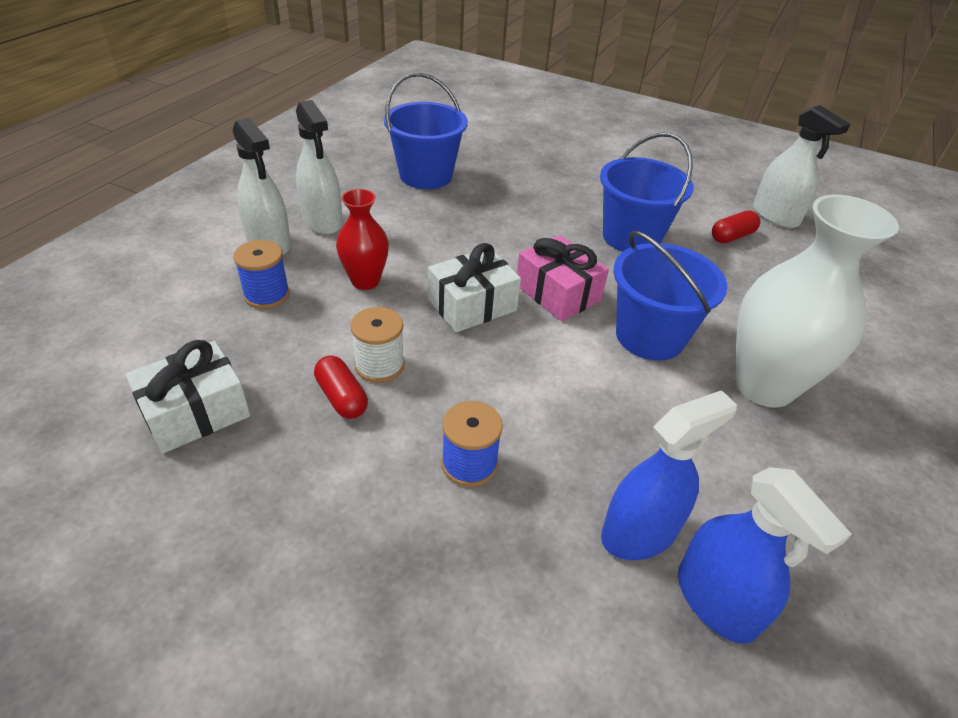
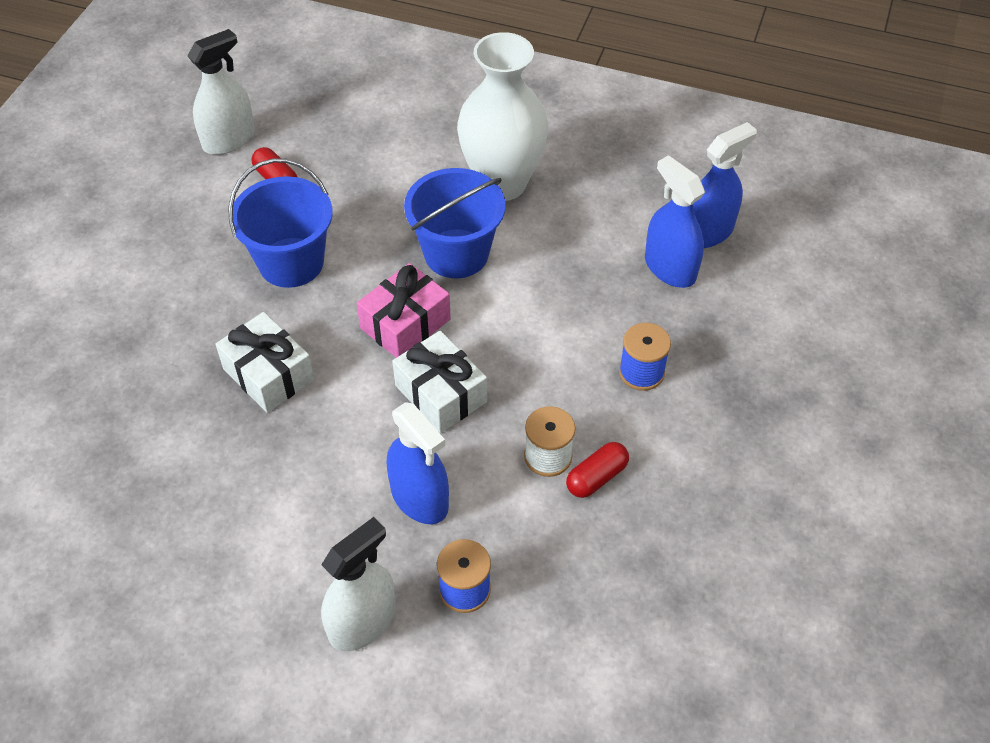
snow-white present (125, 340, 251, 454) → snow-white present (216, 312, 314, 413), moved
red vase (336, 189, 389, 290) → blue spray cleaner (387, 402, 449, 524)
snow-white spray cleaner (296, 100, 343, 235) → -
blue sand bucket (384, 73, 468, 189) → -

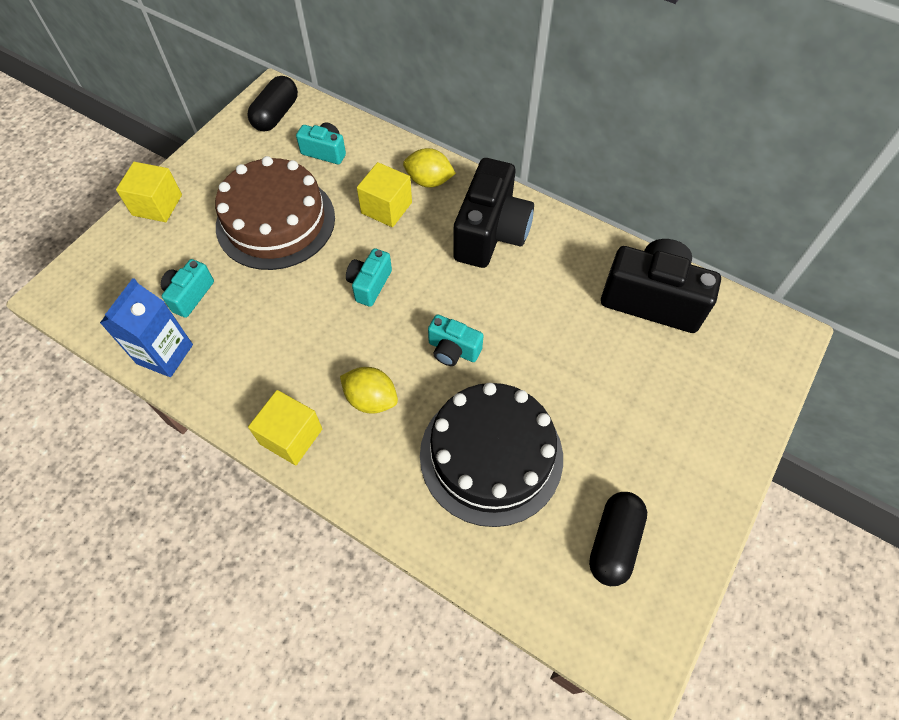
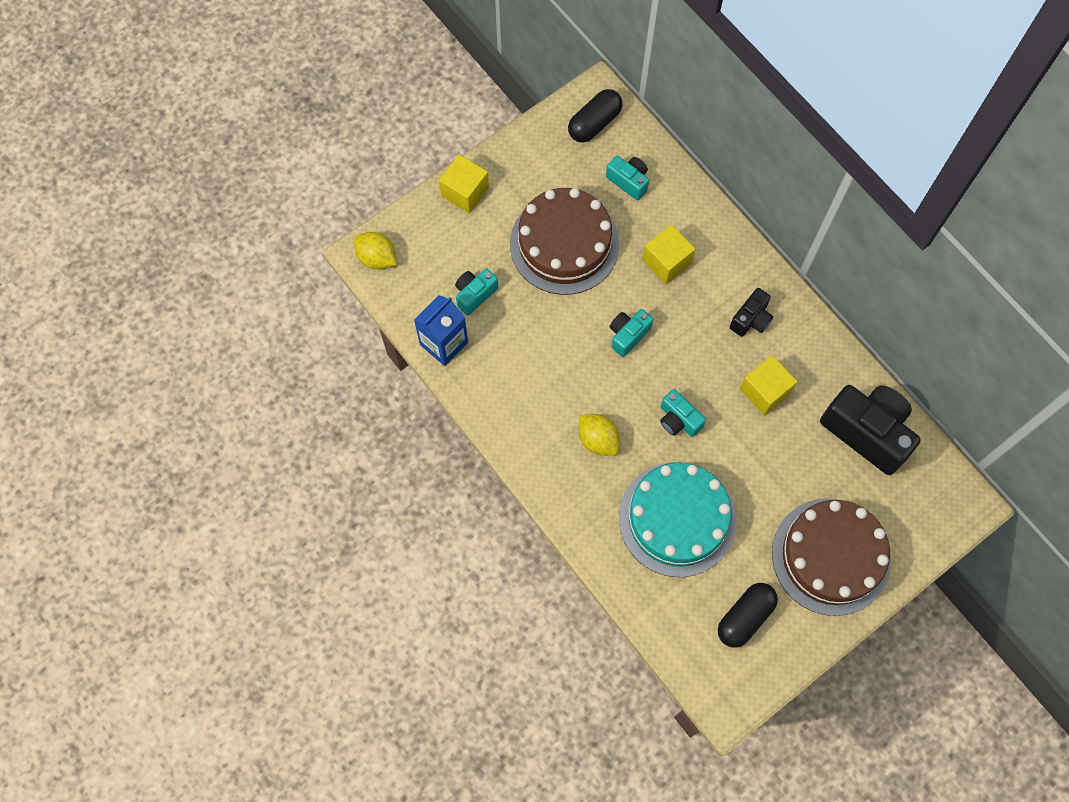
bright yellow toy lemon (403, 148, 456, 188) → bright yellow toy lemon (354, 232, 397, 270), moved
jet-black gateau (420, 382, 563, 527) → teal gateau (619, 462, 736, 577)
jet-black compact camera (453, 158, 534, 268) → jet-black compact camera (730, 288, 774, 337), x0.51
bright yellow solid cube (248, 390, 322, 465) → bright yellow solid cube (740, 355, 797, 415), moved
- → russet gateau (772, 498, 891, 616)

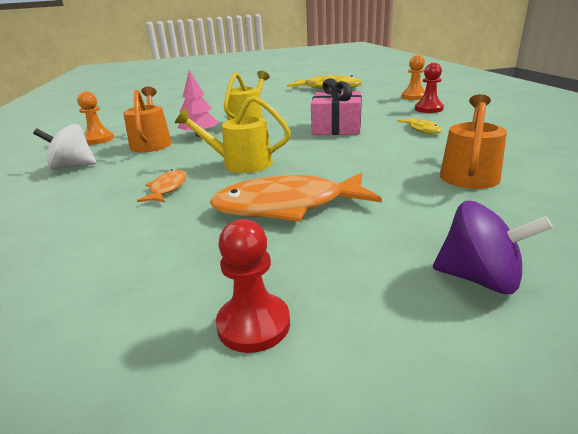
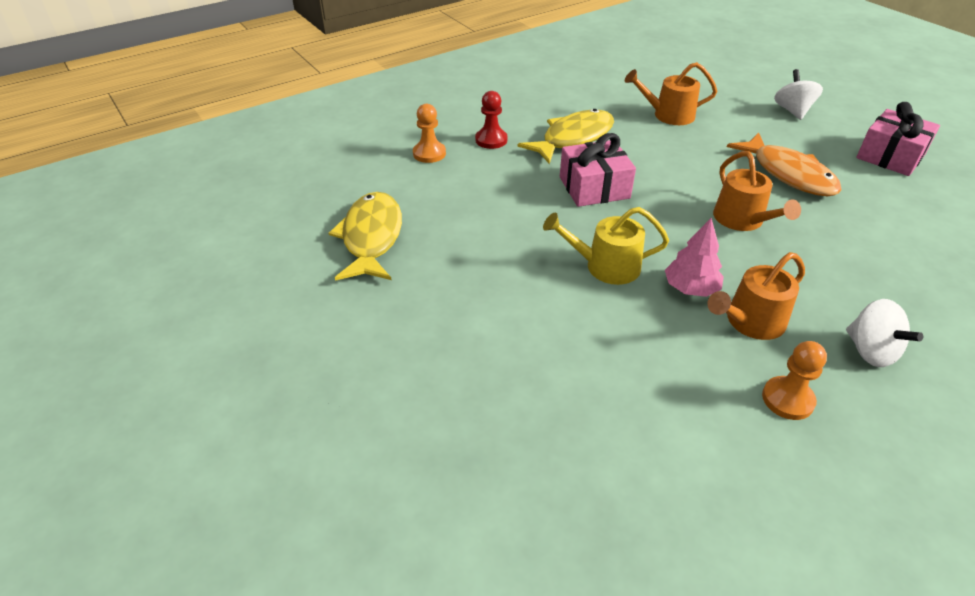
bright yellow fish (397, 117, 442, 134) → bright yellow fish (517, 109, 614, 164), x2.04
bright yellow sprinkling can (175, 96, 291, 173) → bright orange sprinkling can (713, 151, 801, 231)
purple spinning top (433, 201, 553, 294) → snow-white spinning top (774, 69, 823, 120)
red chess pawn (216, 219, 290, 353) → rosy present (856, 102, 940, 176)
bright orange fish (137, 169, 187, 202) → -

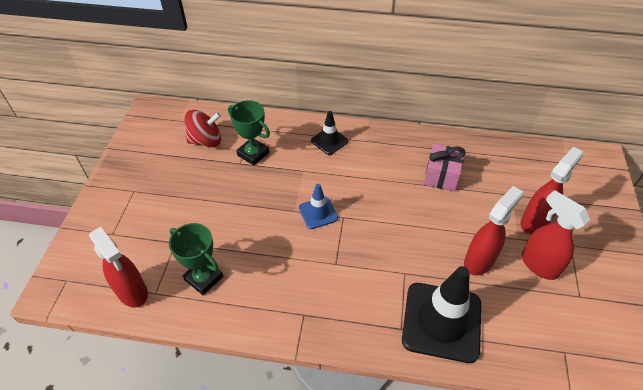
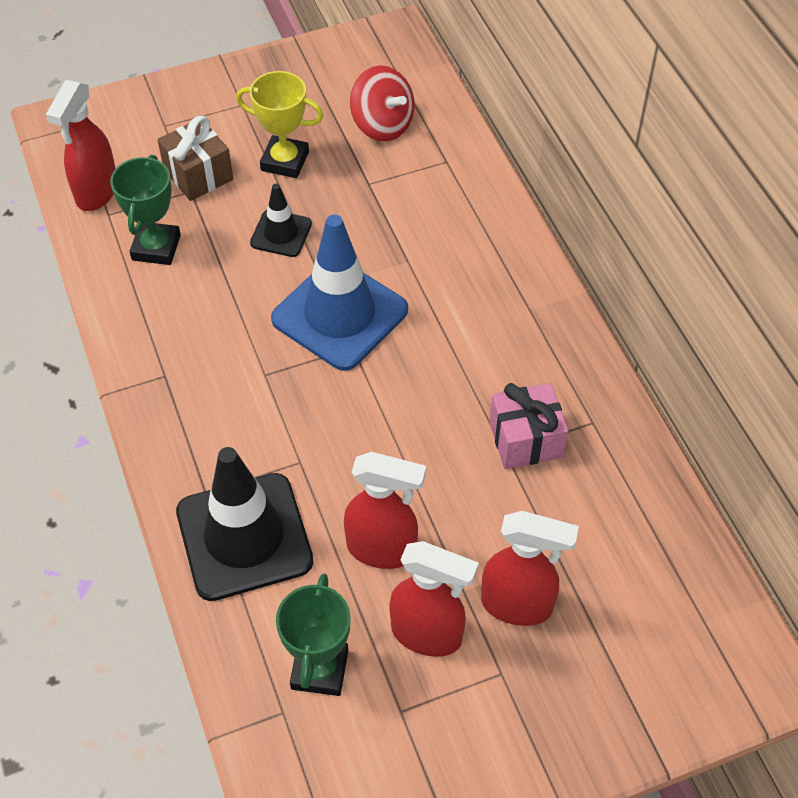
- → russet present (157, 116, 233, 201)
- → bright yellow prize cup (236, 71, 323, 178)
jet-black traffic cone (311, 111, 348, 155) → jet-black traffic cone (250, 184, 312, 257), moved
blue traffic cone (299, 184, 338, 229) → blue traffic cone (271, 215, 408, 371), x1.96
emerald prize cup (228, 100, 270, 166) → emerald prize cup (276, 574, 351, 696), moved
red spray cleaner (521, 190, 590, 280) → red spray cleaner (389, 541, 479, 657), 90 degrees clockwise

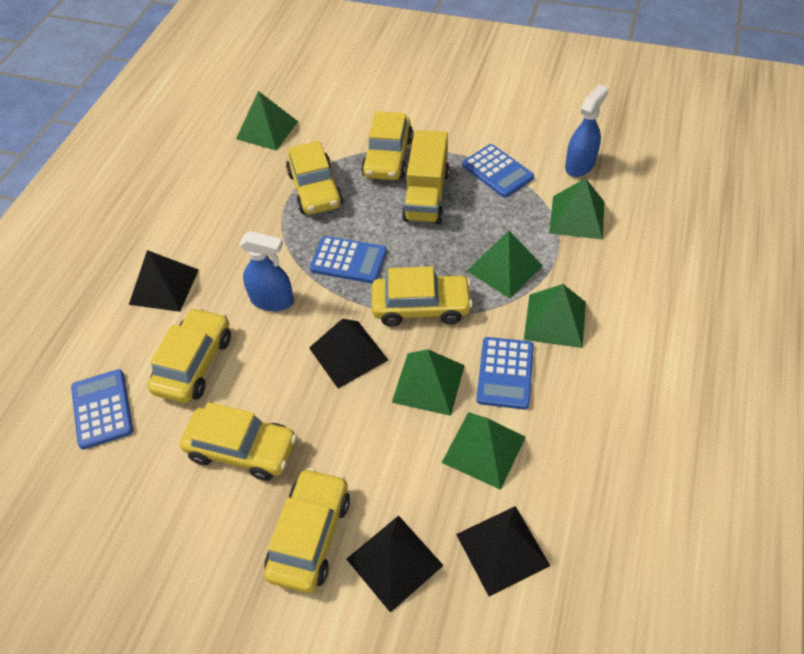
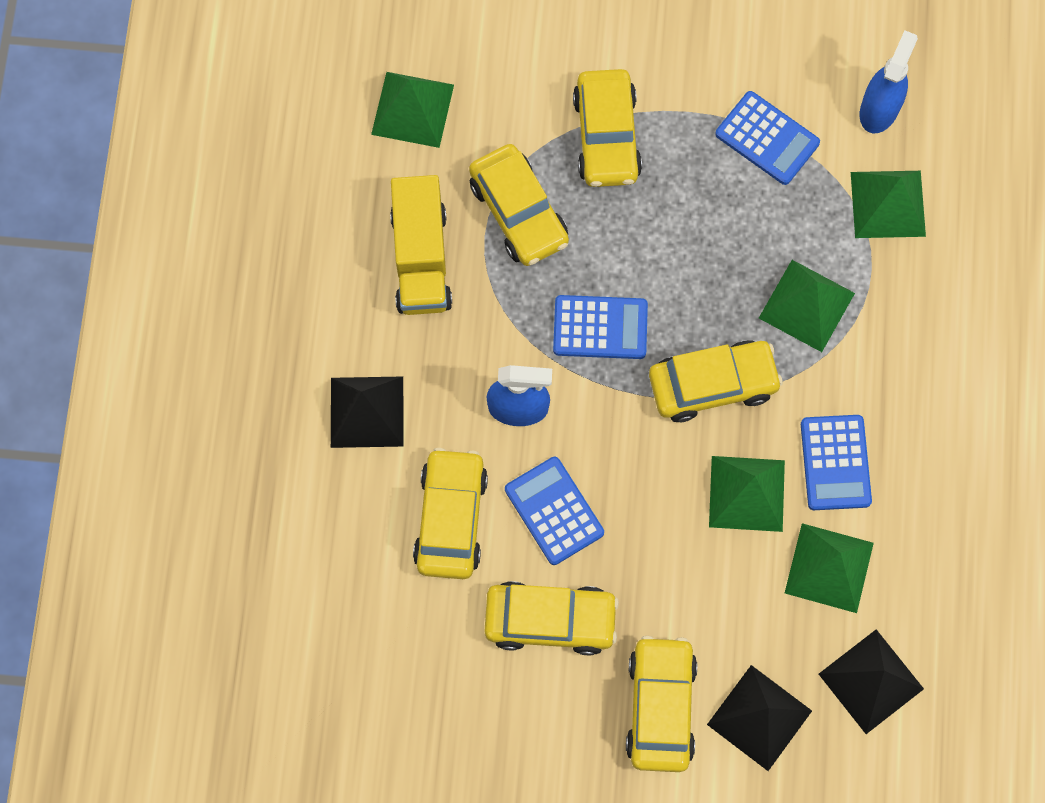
bright yellow toy truck (402, 130, 449, 224) → bright yellow toy truck (390, 175, 452, 315), moved
blue calculator (71, 369, 133, 449) → blue calculator (505, 457, 604, 565), moved
jet-black pyramid shape (309, 319, 388, 389) → -
emerald pyramid shape (524, 284, 586, 348) → -

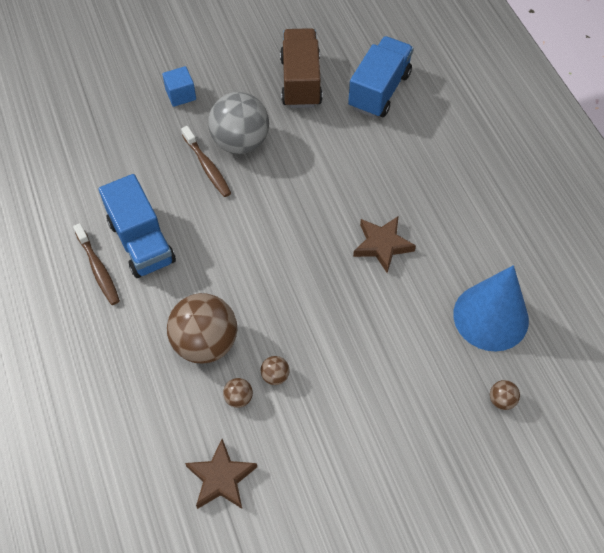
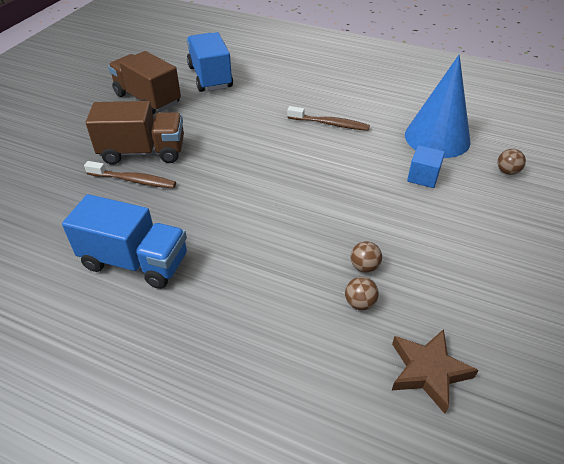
gray ball (208, 92, 269, 154) → russet toy truck (86, 101, 184, 165)
russet tooth brush (73, 223, 120, 305) → russet tooth brush (287, 106, 370, 131), moved
blue solid cube (162, 66, 196, 107) → blue solid cube (407, 145, 445, 188), moved
russet ball (167, 293, 237, 363) → -
russet star (353, 216, 416, 273) → -

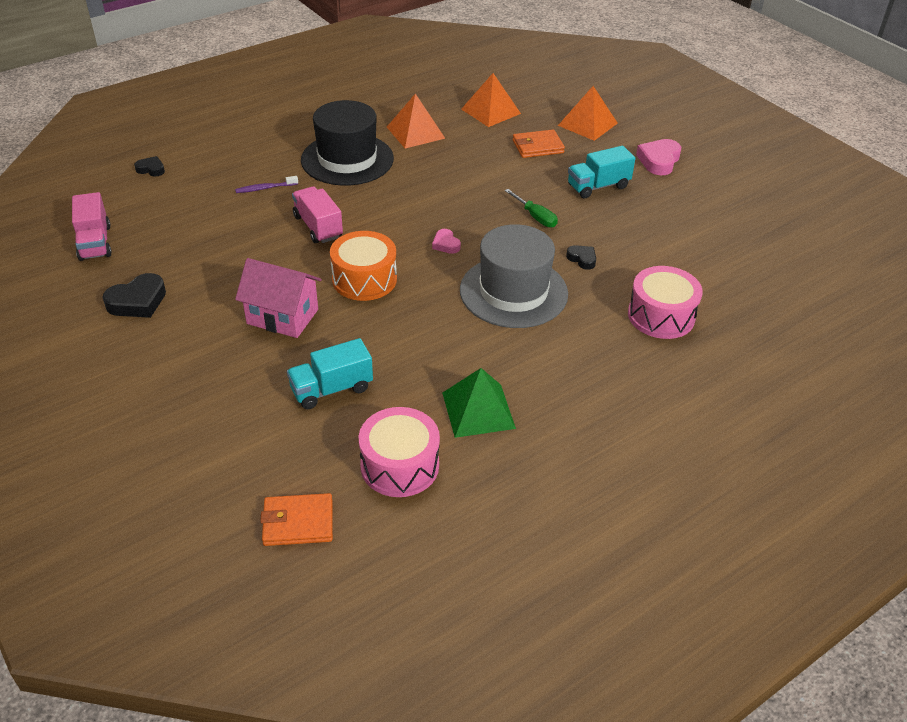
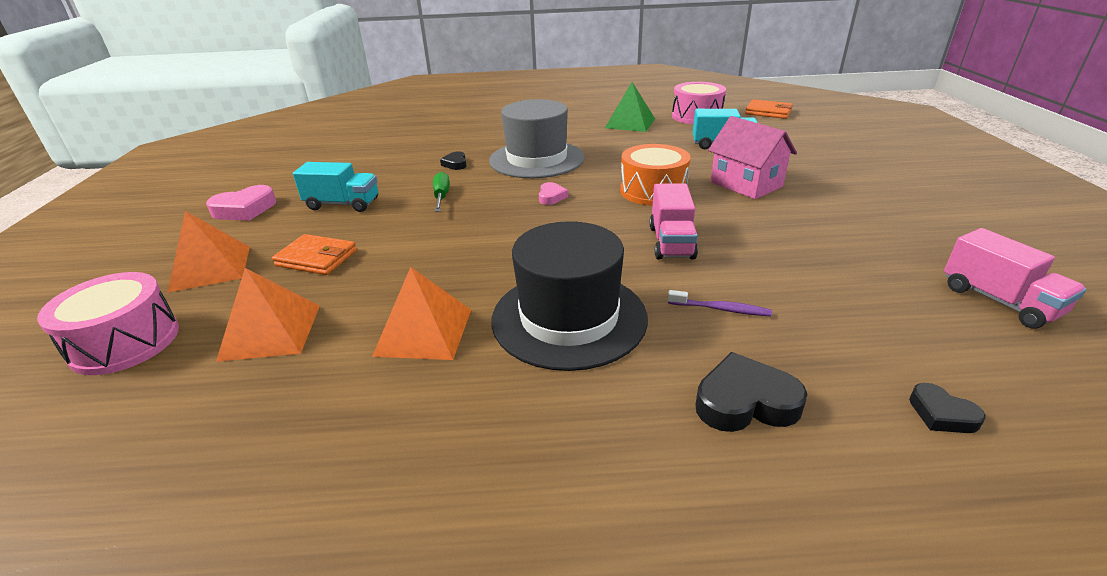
rosy drum (628, 266, 703, 339) → rosy drum (37, 272, 179, 375), moved
jet-black love heart (102, 273, 166, 318) → jet-black love heart (695, 352, 807, 432), moved
rosy toy truck (72, 192, 112, 261) → rosy toy truck (944, 228, 1086, 328), 135 degrees clockwise

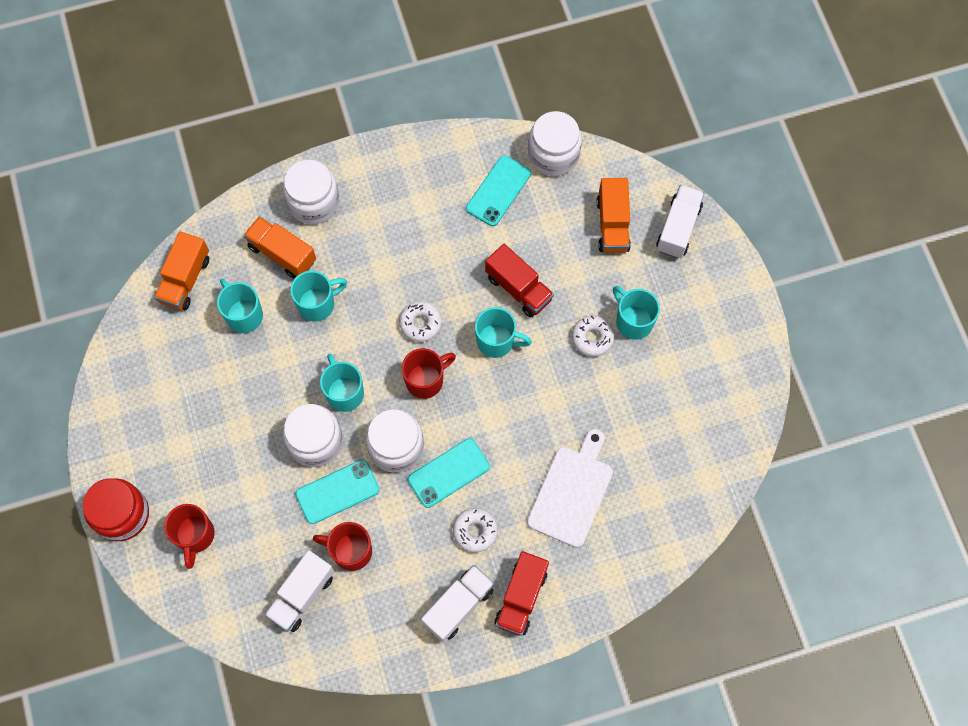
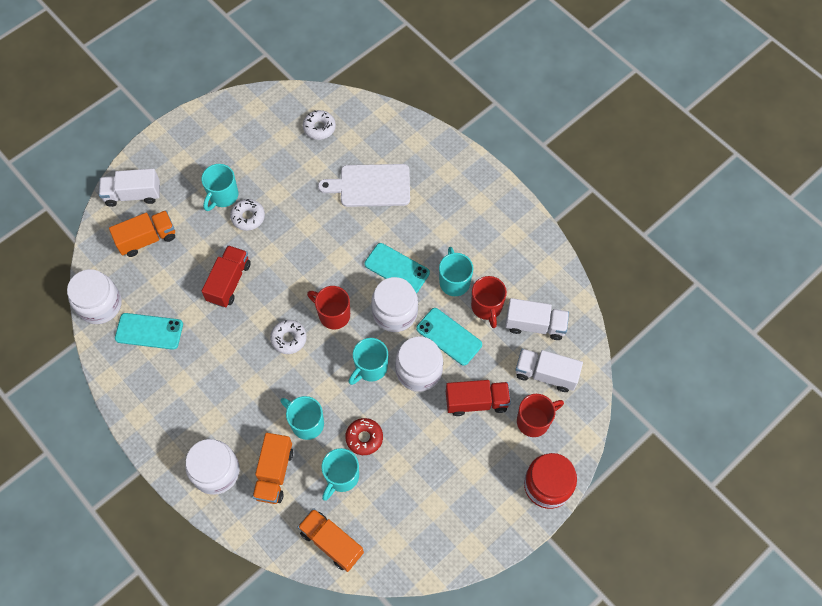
bright orange toy truck (154, 231, 209, 310) → bright orange toy truck (298, 508, 364, 572), 135 degrees counterclockwise
snow-white donut (453, 508, 498, 553) → snow-white donut (303, 110, 336, 140), moved
- → red donut (345, 418, 383, 455)
teal coffee mug (475, 307, 532, 358) → teal coffee mug (439, 247, 473, 296), moved
red toy truck (495, 551, 549, 636) → red toy truck (446, 380, 511, 416), moved
snow-white toy truck (421, 565, 494, 642) → snow-white toy truck (515, 349, 583, 392), moved

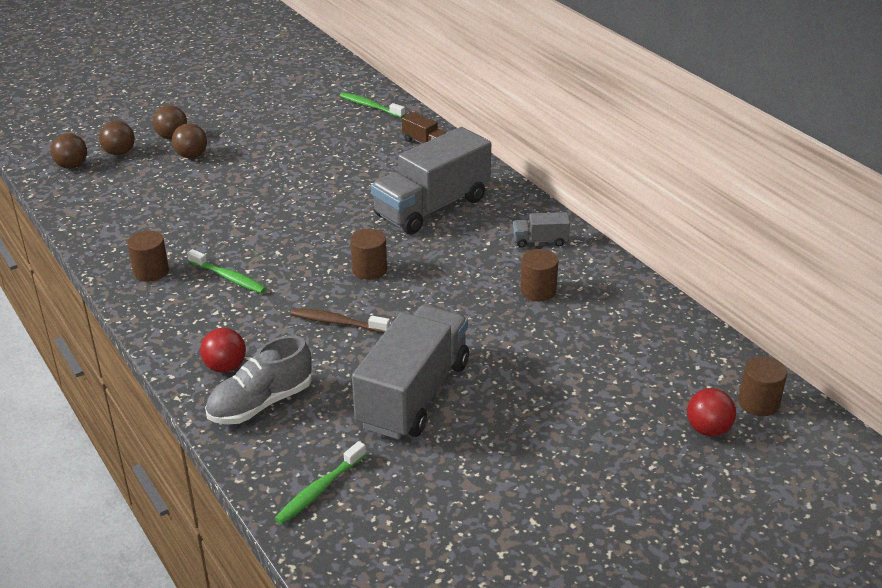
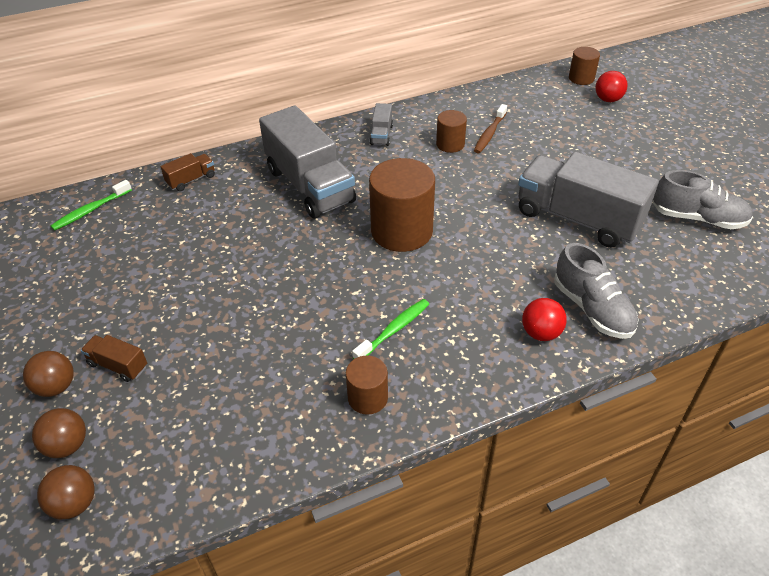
russet ball (172, 123, 207, 158) → russet toy truck (81, 335, 147, 382)
russet cylinder shape (350, 229, 387, 280) → russet cylinder shape (369, 158, 435, 252), x1.90
russet tooth brush (290, 308, 390, 333) → russet tooth brush (474, 104, 507, 153), moved
- → gray shoe (653, 170, 753, 229)
emerald tooth brush (274, 441, 366, 525) → -

